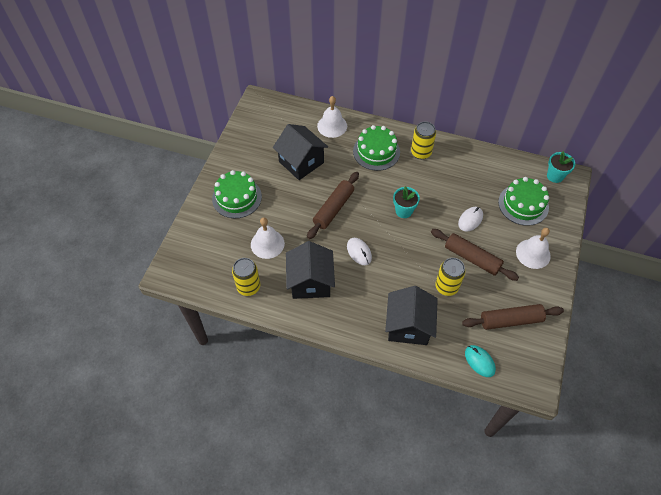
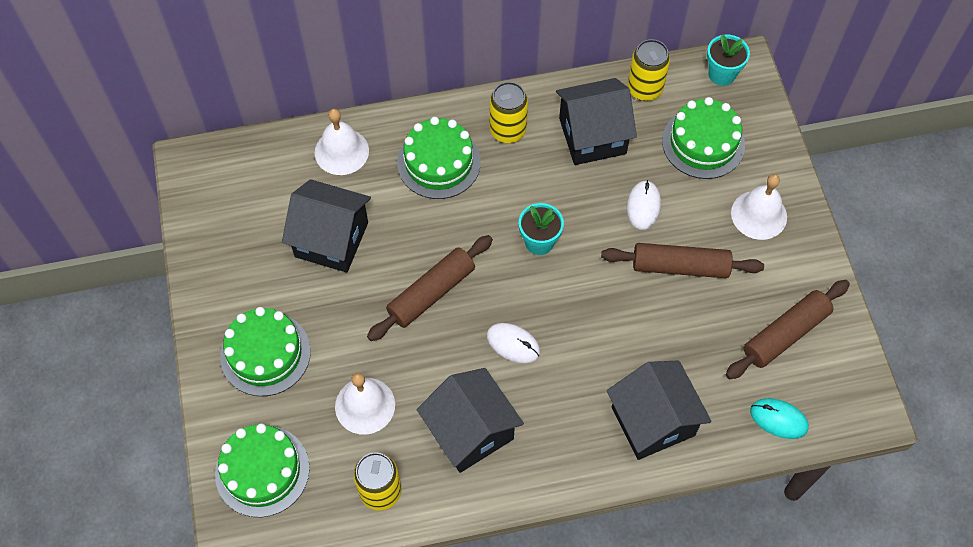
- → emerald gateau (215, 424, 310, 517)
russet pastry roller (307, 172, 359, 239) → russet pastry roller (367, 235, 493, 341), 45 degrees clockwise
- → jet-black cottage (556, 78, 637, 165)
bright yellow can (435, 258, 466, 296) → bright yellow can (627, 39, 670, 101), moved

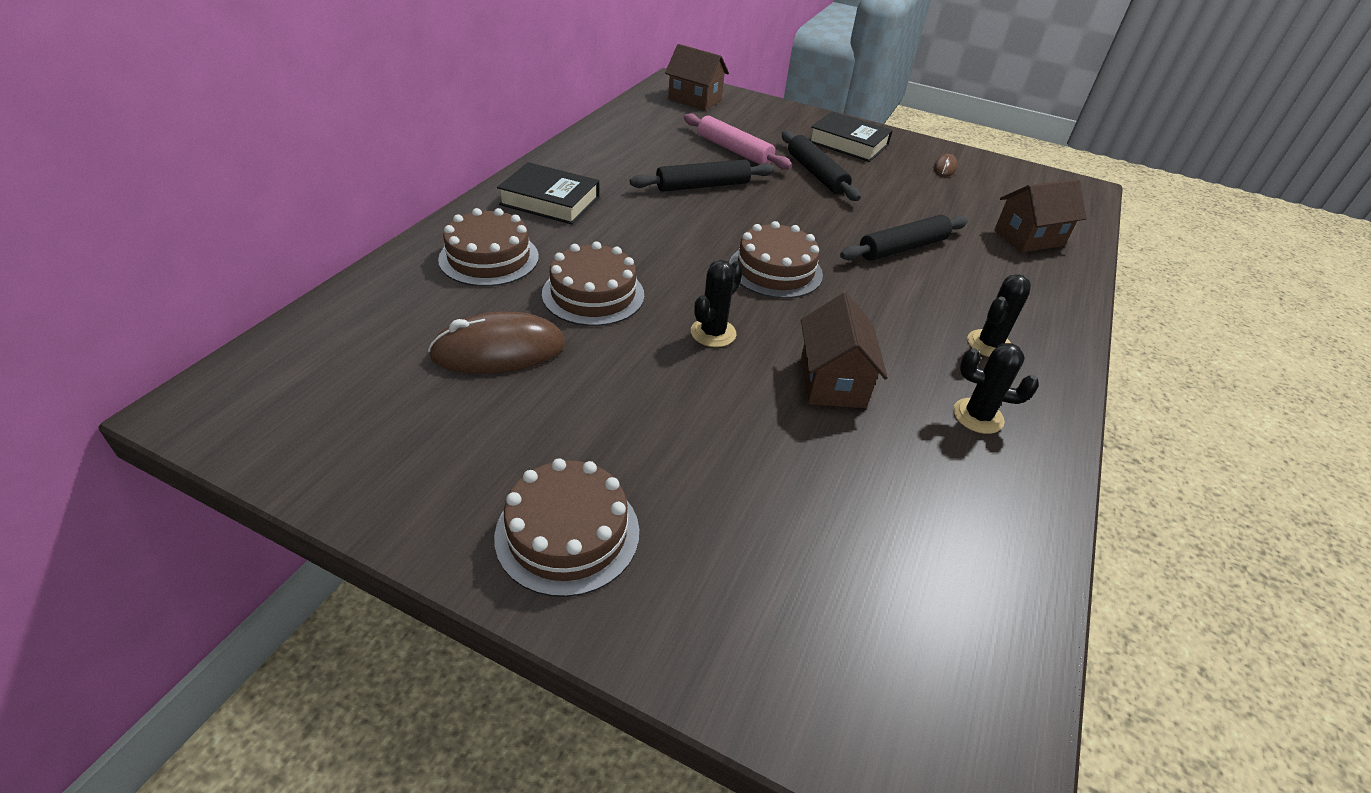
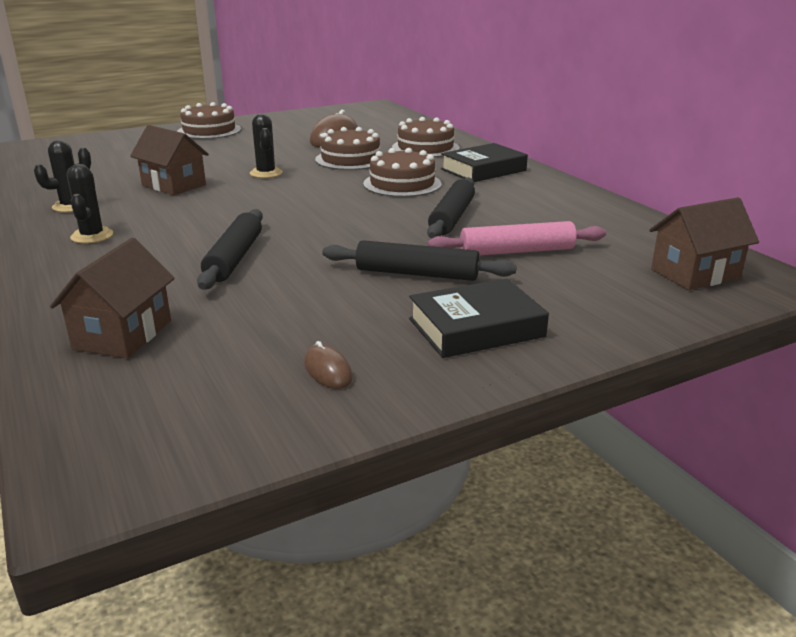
russet gateau (729, 221, 823, 298) → russet gateau (363, 148, 441, 197), moved

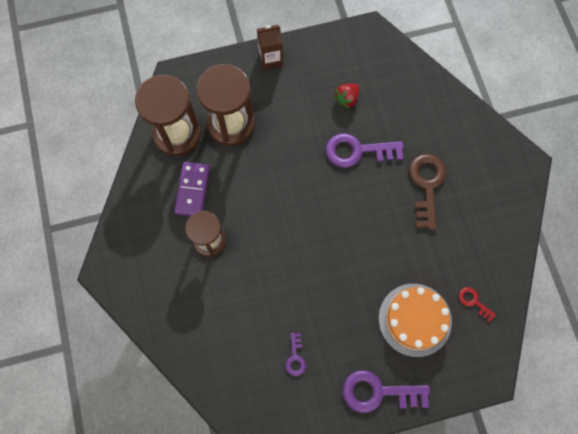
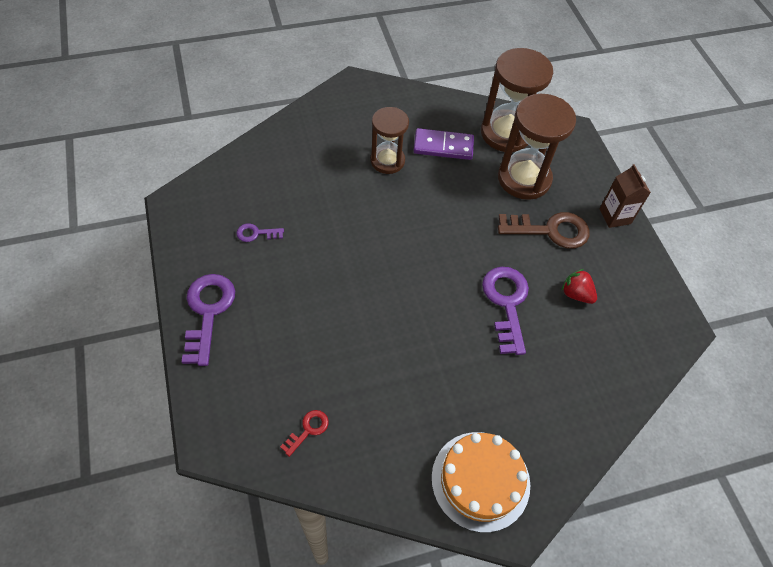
bright orange gateau (379, 284, 452, 357) → bright orange gateau (431, 432, 530, 533), moved
russet latchkey (409, 154, 446, 230) → russet latchkey (498, 212, 590, 249), moved

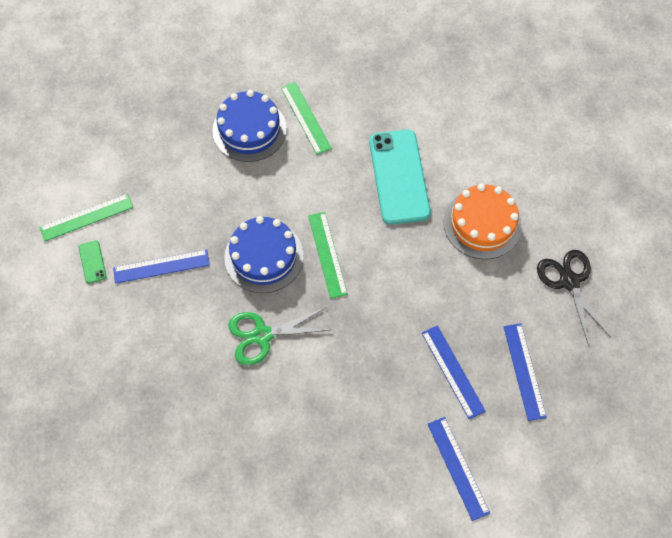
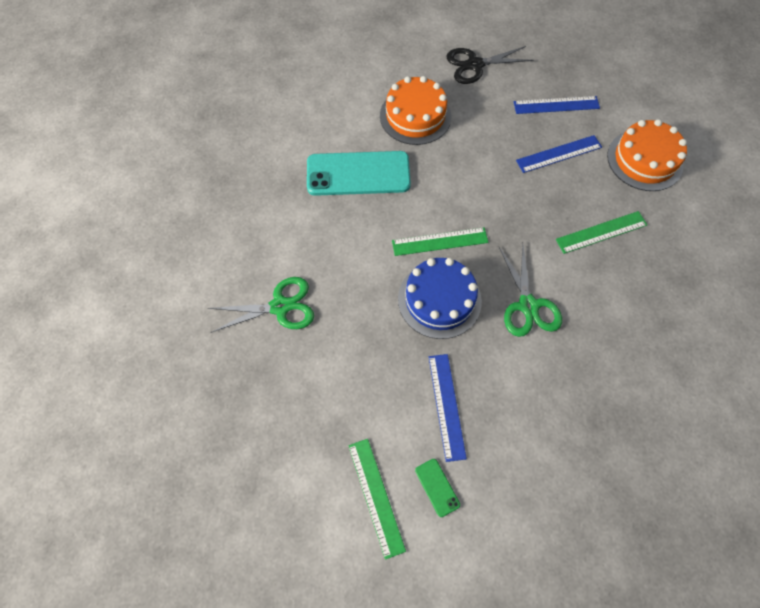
blue gateau (212, 90, 287, 162) → emerald scissors (208, 277, 314, 333)
emerald smartphone (79, 240, 107, 284) → emerald smartphone (415, 459, 460, 517), 75 degrees clockwise
emerald ruler (281, 82, 332, 155) → emerald ruler (556, 211, 647, 254), moved
blue ruler (427, 417, 490, 521) → bright orange gateau (607, 119, 687, 191)

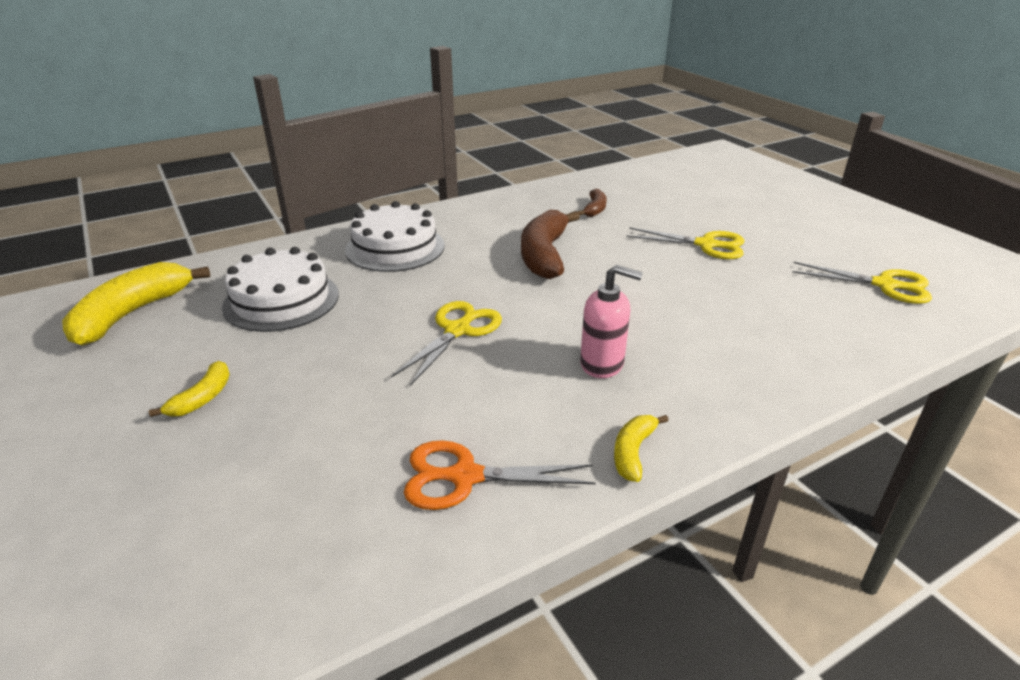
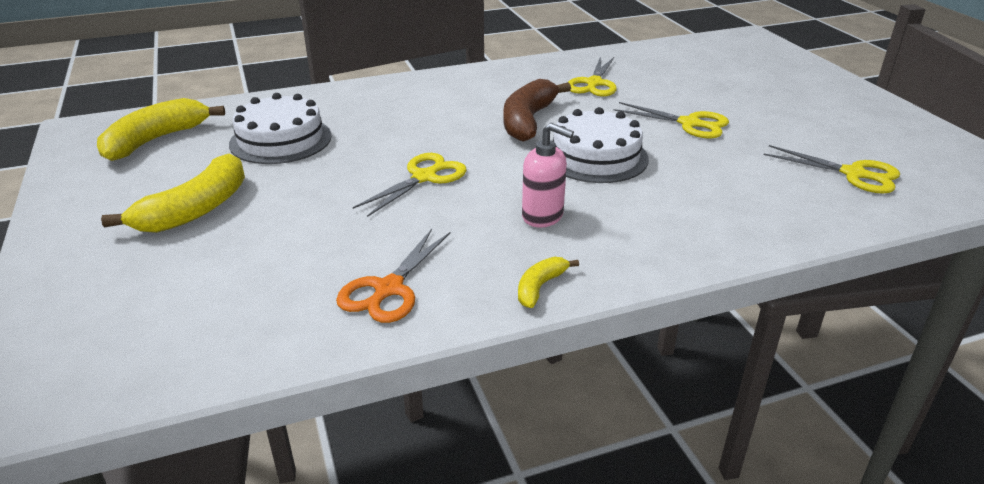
bright yellow banana fruit (149, 361, 230, 417) → bright yellow banana fruit (101, 154, 245, 233), x1.98
bright orange scissors (404, 440, 596, 510) → bright orange scissors (336, 229, 451, 323), 75 degrees counterclockwise
snow-white gateau (345, 201, 445, 272) → snow-white gateau (553, 107, 649, 183), moved
russet banana fruit (577, 189, 607, 217) → bright yellow scissors (568, 56, 617, 97)

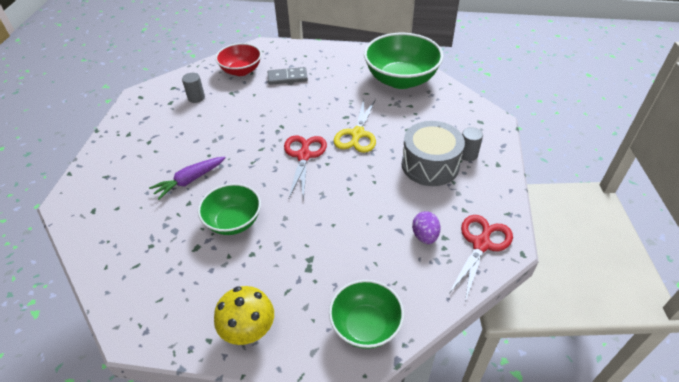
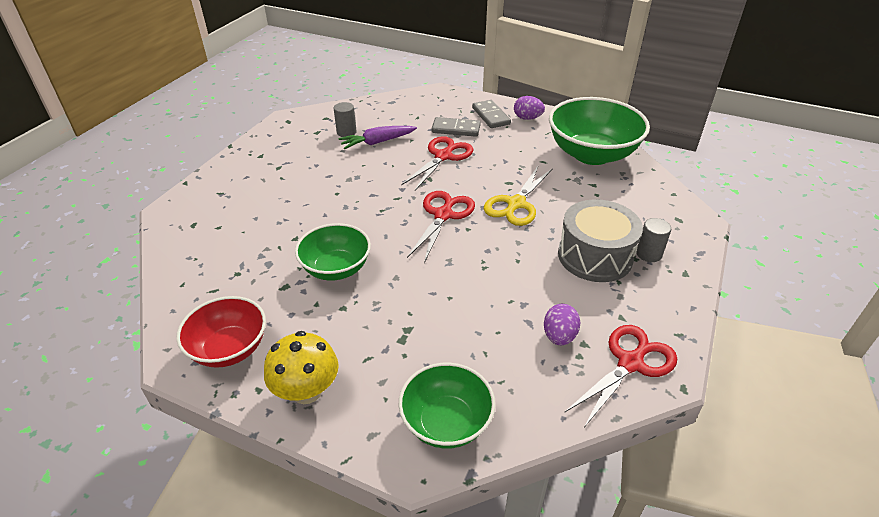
red deep dish (215, 43, 262, 76) → red deep dish (176, 296, 266, 368), moved
purple root vegetable (149, 156, 226, 200) → purple root vegetable (338, 126, 417, 149), moved
- → red scissors (401, 136, 473, 191)
- → gray domino tile (472, 100, 511, 128)
- → purple egg (514, 96, 545, 120)

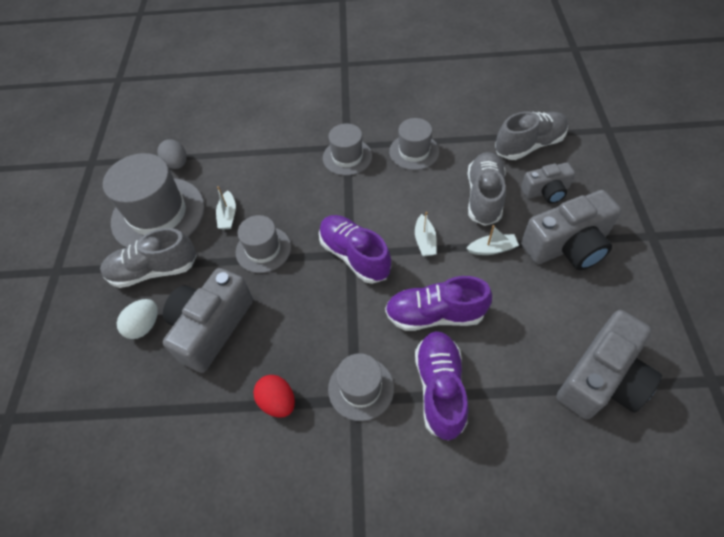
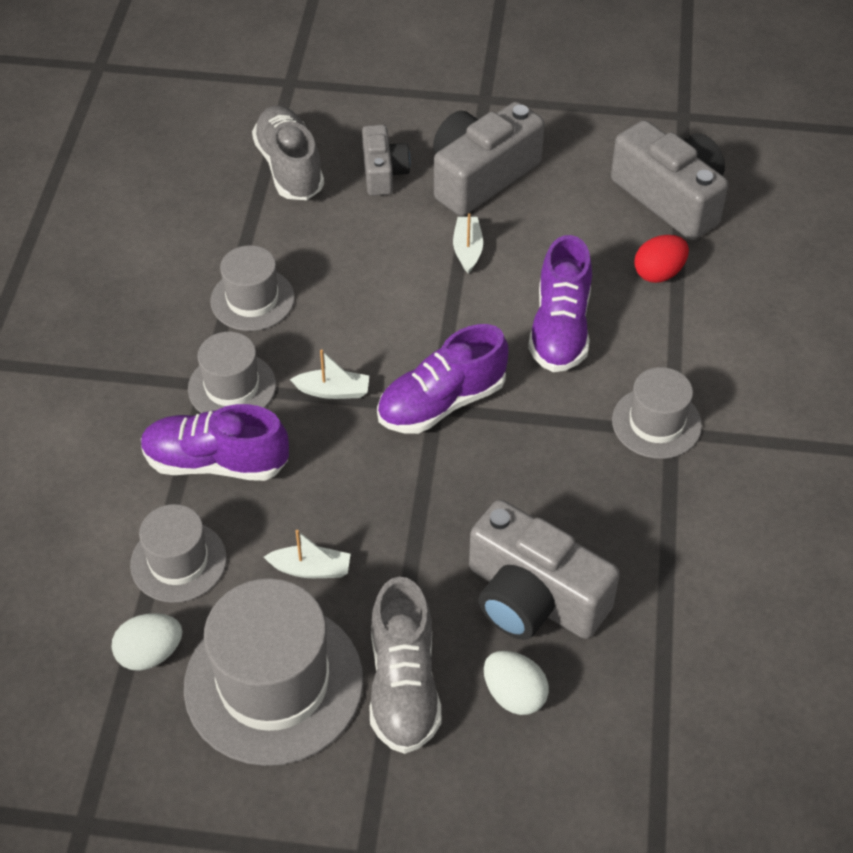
gray egg (157, 139, 187, 169) → snow-white egg (111, 613, 182, 671)
gray hat (236, 215, 291, 273) → gray hat (130, 504, 227, 603), moved
purple shoe (415, 331, 468, 441) → purple shoe (141, 404, 289, 481), moved
snow-white boat (415, 212, 437, 256) → snow-white boat (290, 350, 369, 399), moved
gray compact camera (521, 190, 622, 270) → gray compact camera (433, 102, 545, 216), 120 degrees counterclockwise
red egg (253, 375, 295, 418) → red egg (634, 235, 689, 283), moved
gray shoe (467, 152, 506, 226) → -

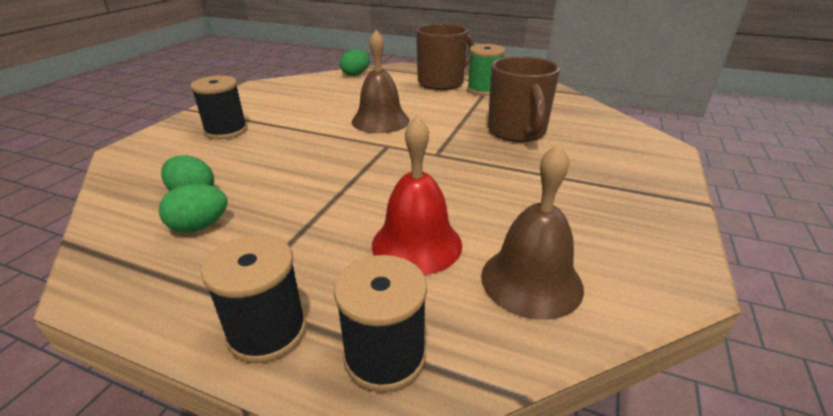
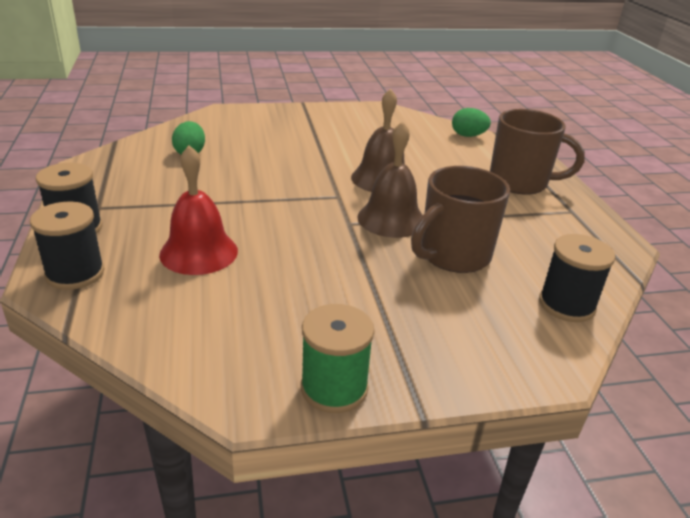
emerald reel of thread (467, 44, 505, 96) → emerald reel of thread (301, 304, 375, 413), moved
russet school bell (481, 144, 584, 320) → russet school bell (357, 121, 422, 238), moved
jet-black reel of thread (190, 75, 247, 139) → jet-black reel of thread (539, 234, 616, 322), moved
emerald egg (159, 184, 228, 233) → -

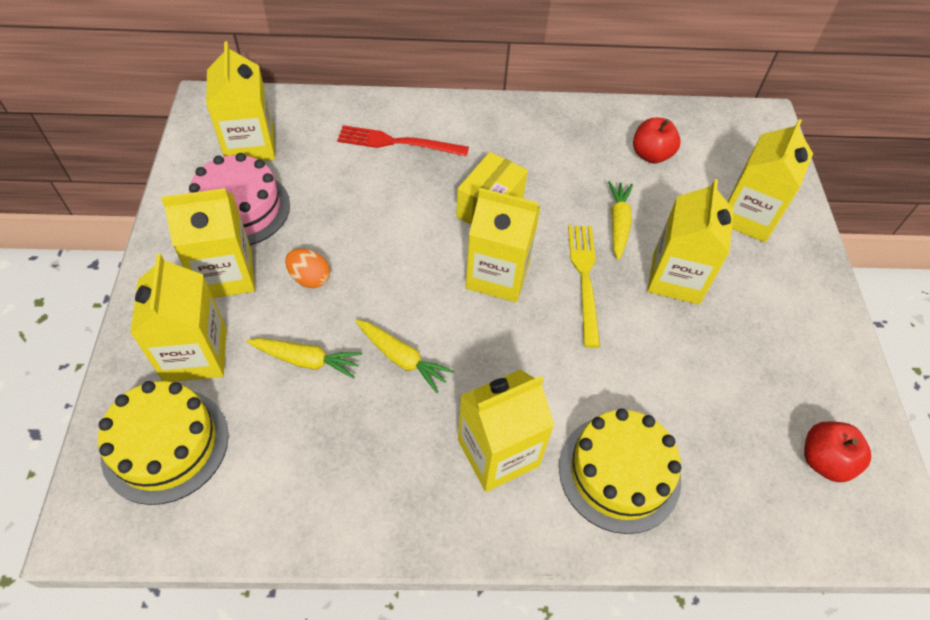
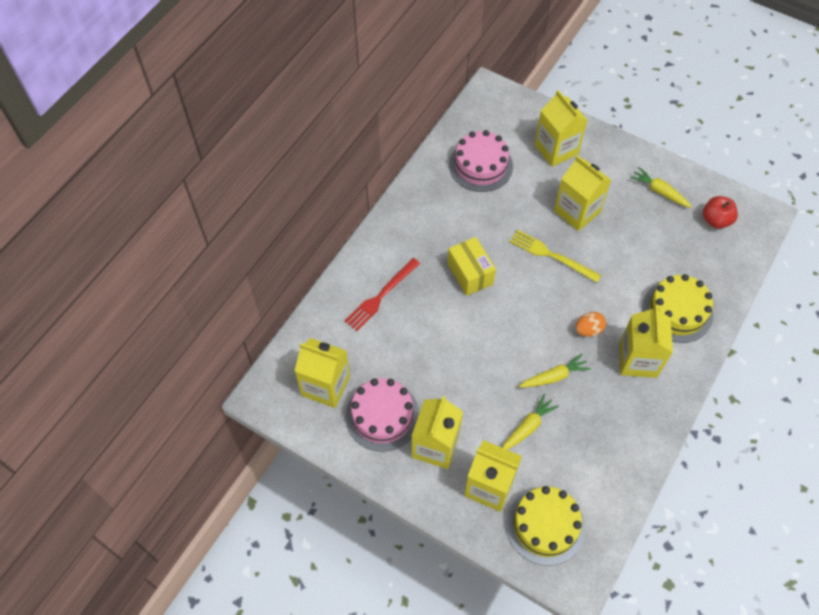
red toy apple (633, 118, 680, 164) → rosy gateau (449, 130, 513, 192)
bright orange egg (285, 249, 330, 288) → bright orange egg (576, 312, 606, 337), moved
bright yellow root vegetable (608, 181, 633, 260) → bright yellow root vegetable (630, 167, 692, 208), moved
bright yellow juice carton (466, 188, 541, 302) → -

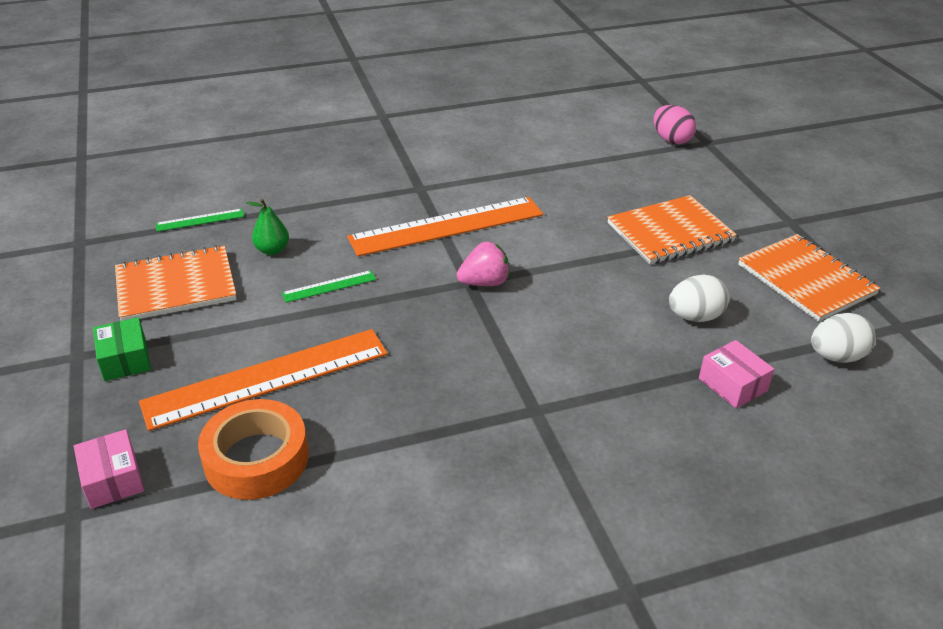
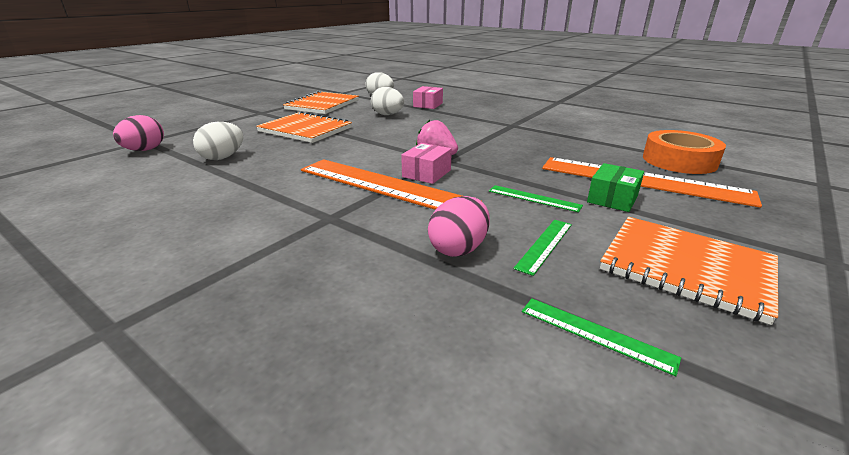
- → snow-white egg (193, 122, 243, 160)
rosy parcel (74, 429, 144, 509) → rosy parcel (401, 143, 452, 184), moved
- → rosy egg (428, 196, 490, 257)
emerald pear fruit (246, 199, 289, 255) → emerald ruler (513, 220, 572, 276)
emerald parcel (93, 317, 151, 381) → emerald parcel (587, 163, 644, 212), moved

